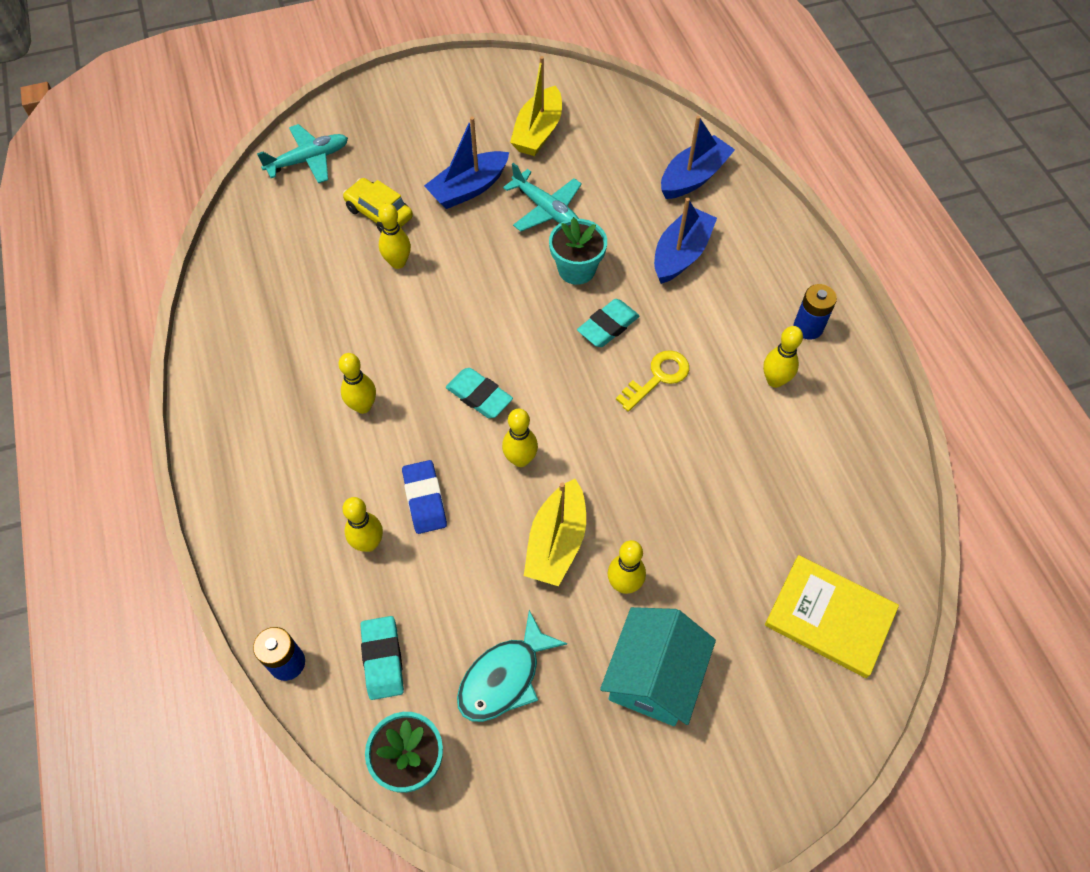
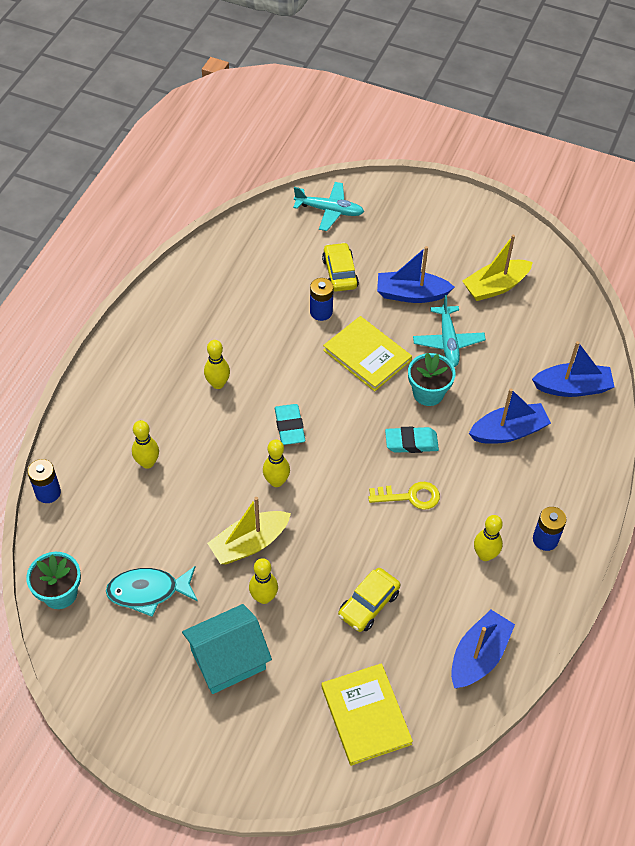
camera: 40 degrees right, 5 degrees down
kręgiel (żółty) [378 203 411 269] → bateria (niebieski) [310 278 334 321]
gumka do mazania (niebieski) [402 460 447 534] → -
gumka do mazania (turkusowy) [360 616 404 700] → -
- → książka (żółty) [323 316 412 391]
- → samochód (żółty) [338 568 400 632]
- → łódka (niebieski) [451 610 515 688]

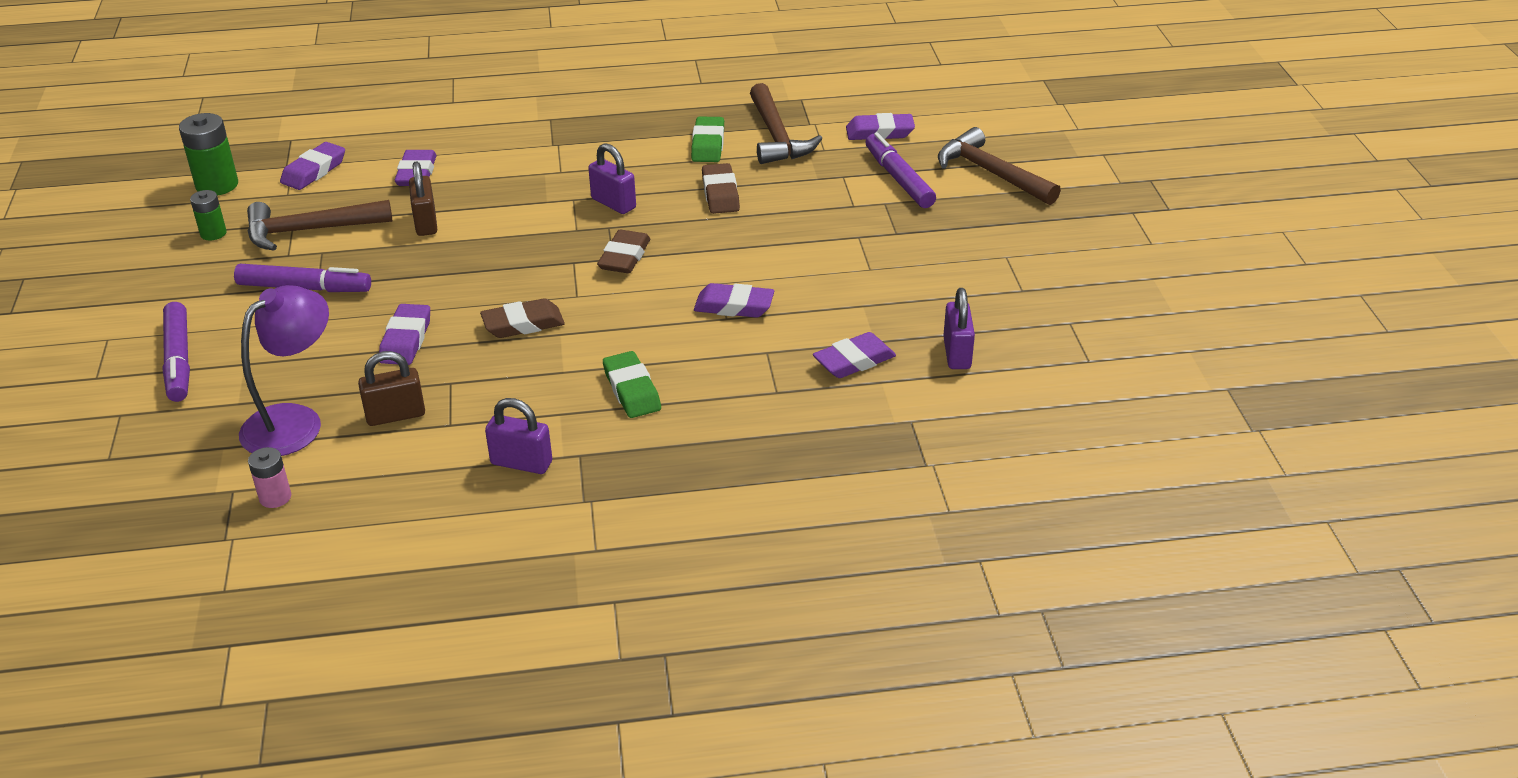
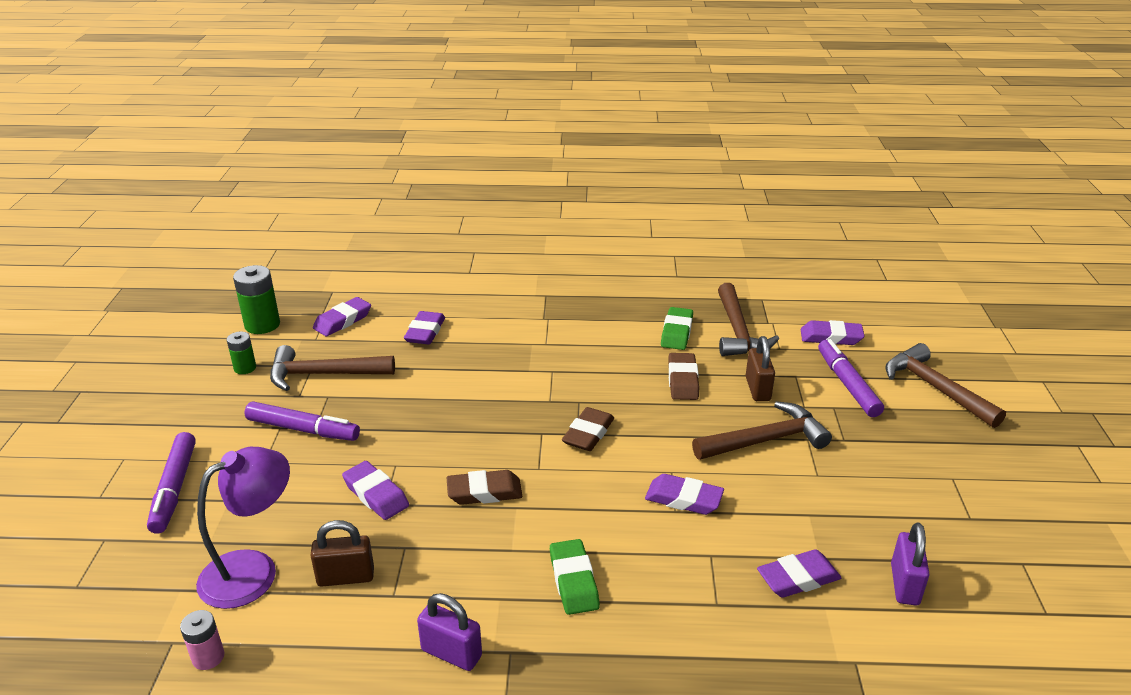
camera: 10 degrees right, 5 degrees down
kłódka (fioletowy) [588 143 636 214] → -
kłódka (brązowy) [409 162 437 236] → kłódka (brązowy) [746 336 775 401], moved
gumka do mazania (fioletowy) [379 304 430 365] → gumka do mazania (fioletowy) [342 461 409 520], 60 degrees counterclockwise
- → młotek (brązowy) [692 401 832 460]

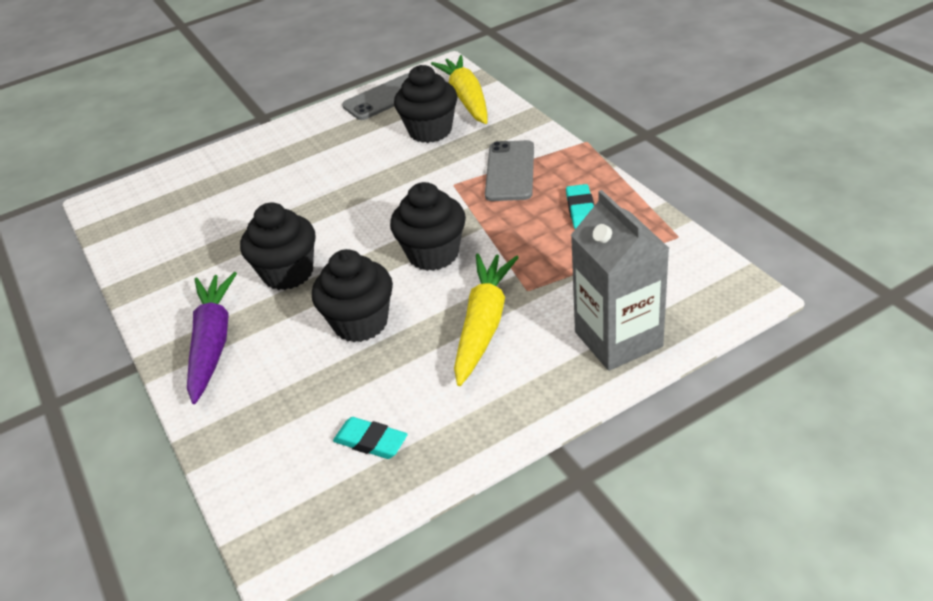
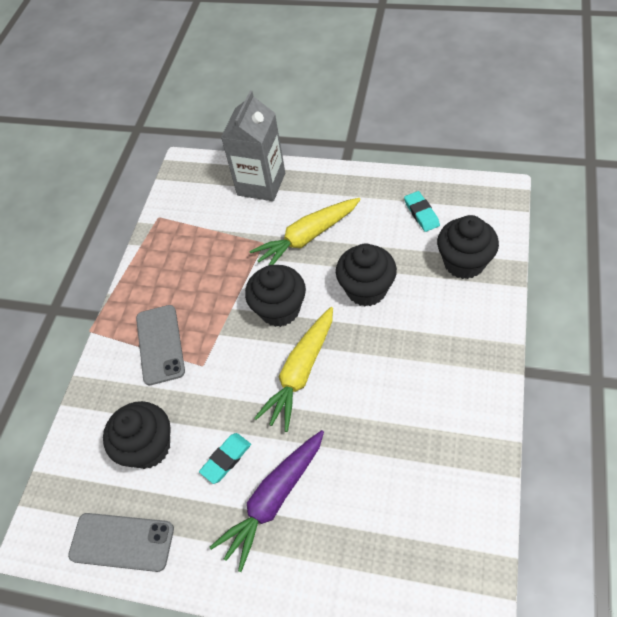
camera: 135 degrees left, 15 degrees up
marchewka (żółty) [431 55 487 124] → marchewka (żółty) [255 307 333 432], moved
telefon (szary) [485 140 534 201] → telefon (szary) [136 305 185 385], 60 degrees counterclockwise
gumka do mazania (turkusowy) [566 184 594 229] → gumka do mazania (turkusowy) [199 433 251 484], moved
muffinka (czarny) [240 202 315 290] → muffinka (czarny) [437 215 499 279], moved
marchewka (fioletowy) [187 272 237 404] → marchewka (fioletowy) [209 430 324 572], moved

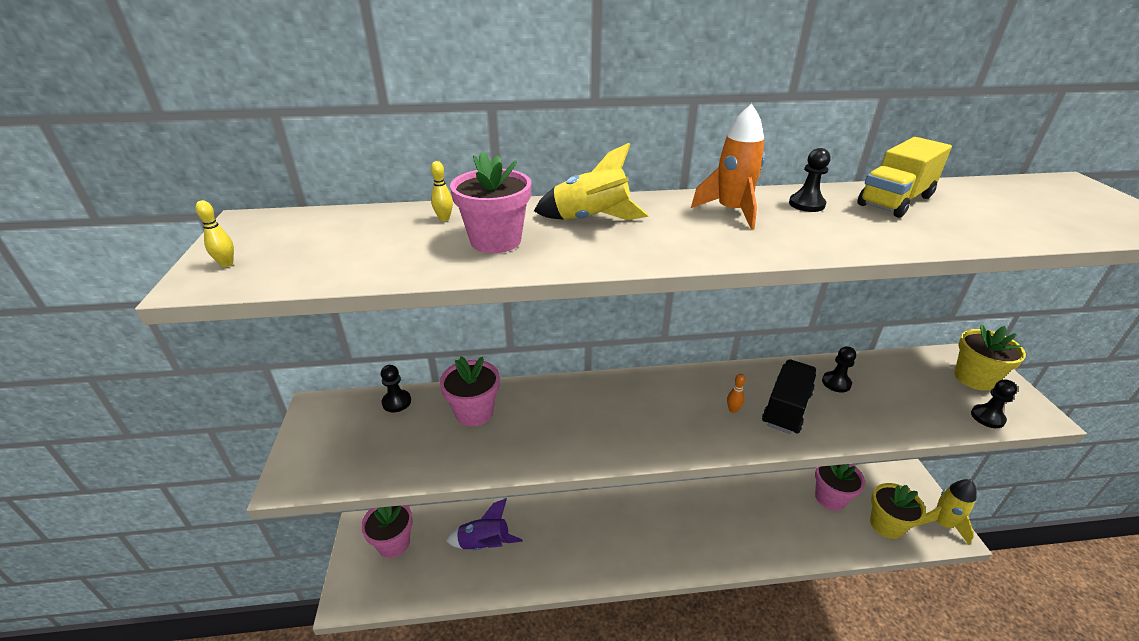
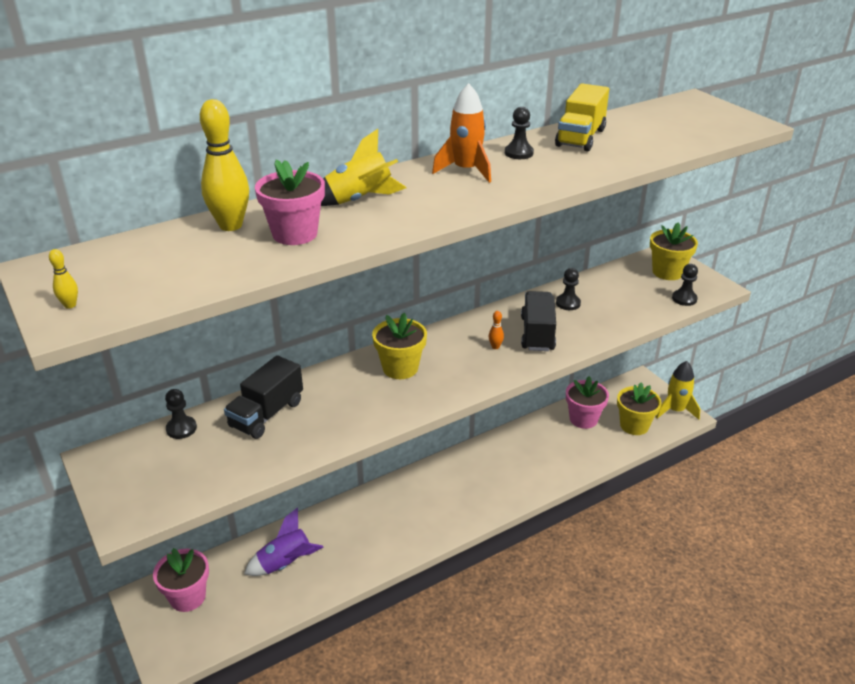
camera: 25 degrees left, 0 degrees up
kręgiel (żółty) [431 161 453 221] → kręgiel (żółty) [200 99 249 231], x2.34
doniczka (różowy) [440 356 500 426] → ciężarówka (czarny) [224 355 303 439]
- → doniczka (żółty) [372 313 427 379]

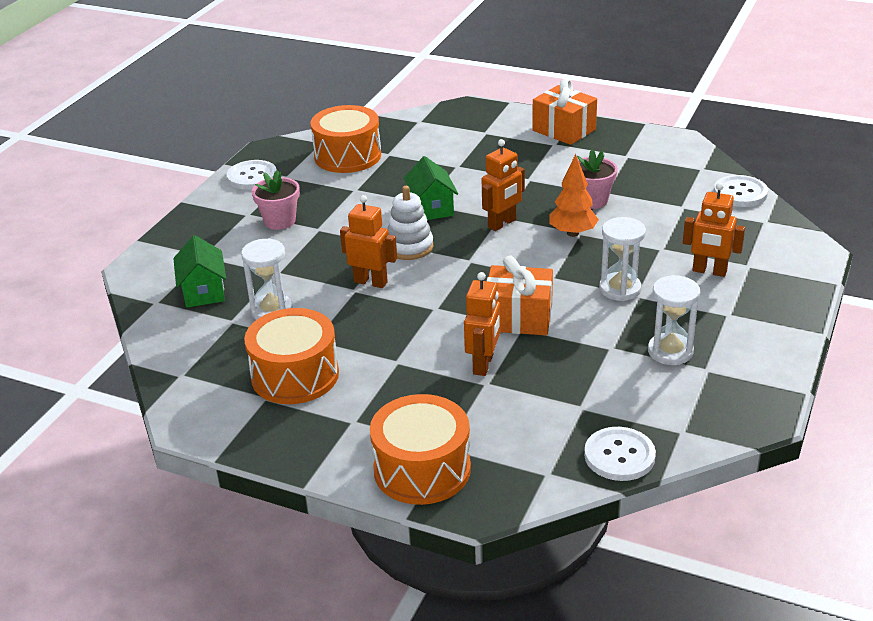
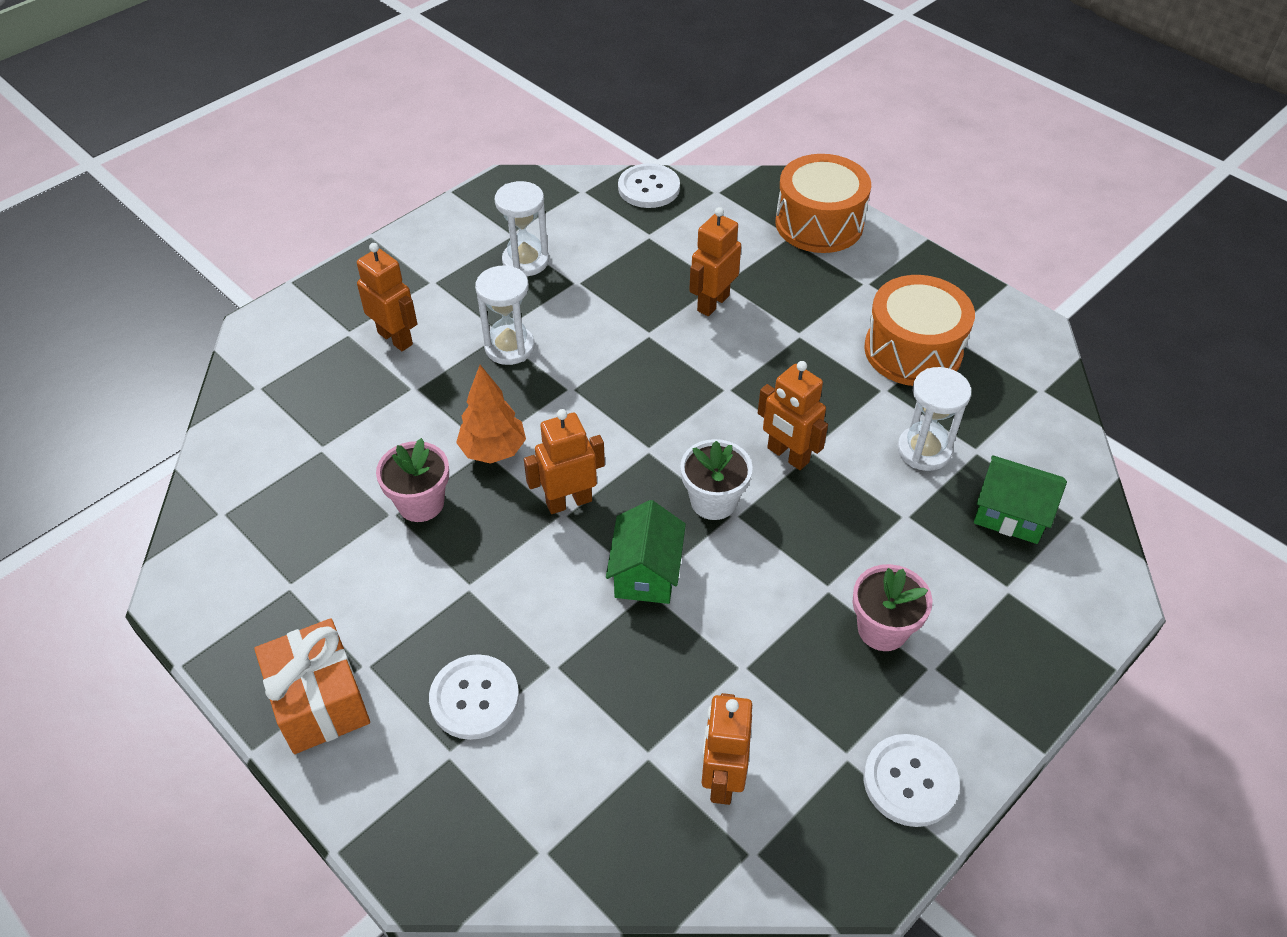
camera: 160 degrees left, 15 degrees up
bęben (pomarańczowy) [311 105 381 173] → robot (pomarańczowy) [702 693 752 805]
guzik (biały) [714 175 768 207] → guzik (biały) [429 654 519 740], moved
zabawka nakładanka (biały) [387 186 433 260] → doniczka (biały) [680 439 753 520]
domek (zielony) [173 235 226 308] → domek (zielony) [974 455 1067 544], 75 degrees counterclockwise
prezent (pomarańczowy) [487 255 553 335] → -

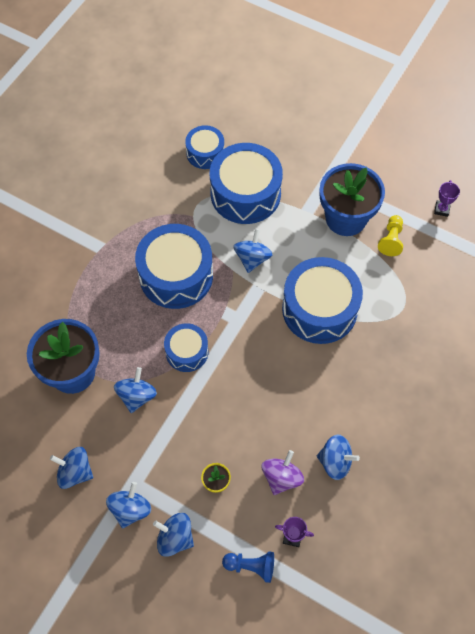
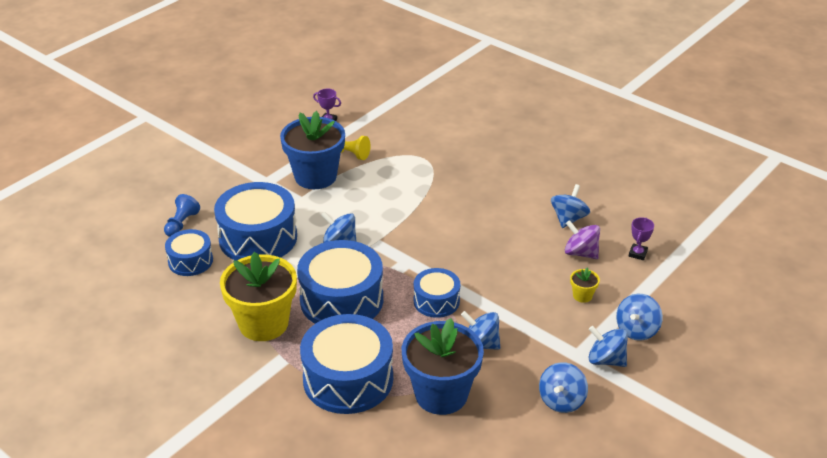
camera: 80 degrees left, 25 degrees down
bęben (niebieski) [282 257 363 344] → bęben (niebieski) [300 314 393 414], moved
pionek (niebieski) [222 552 274 583] → pionek (niebieski) [164 194 200 237], moved
- → doniczka (żółty) [220 252 297 341]

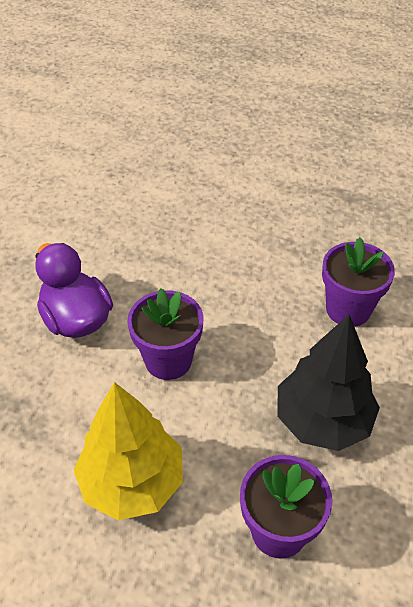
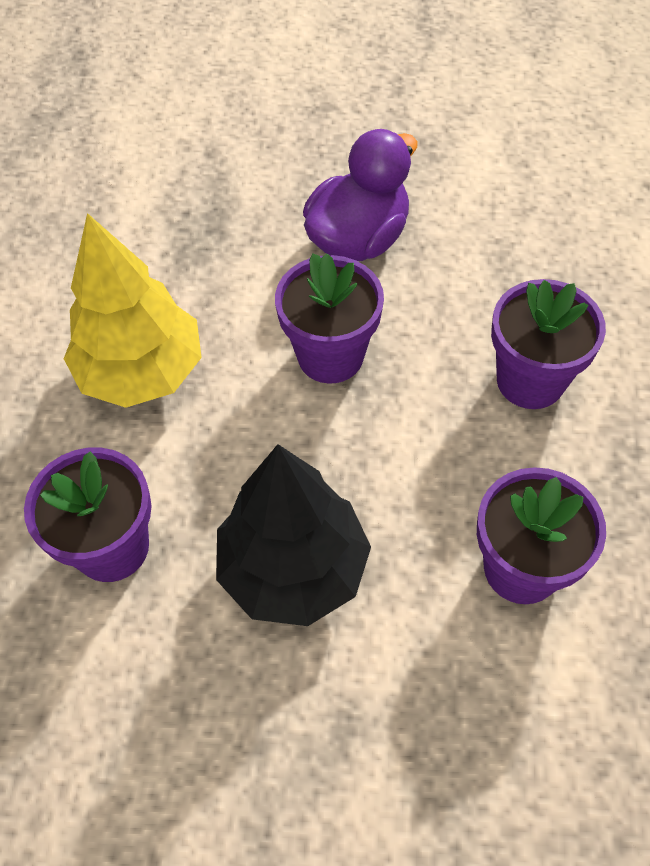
camera: 75 degrees right, 10 degrees up
- → doniczka (fioletowy) [491 279 606 409]

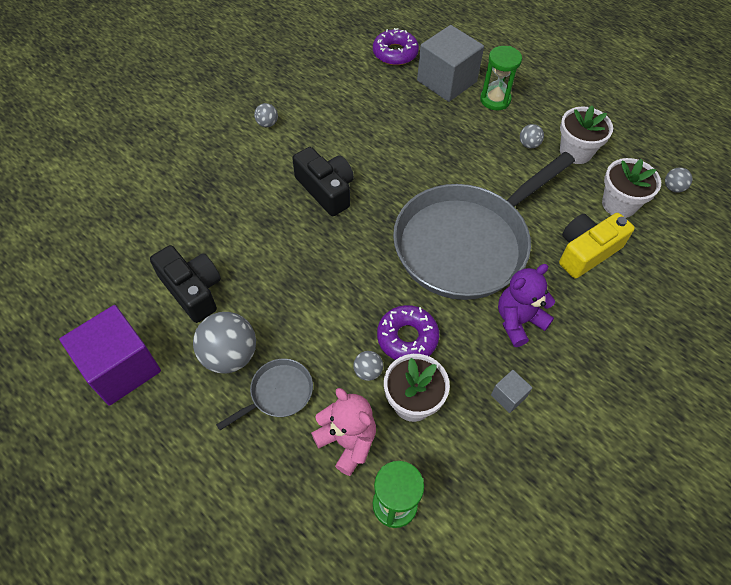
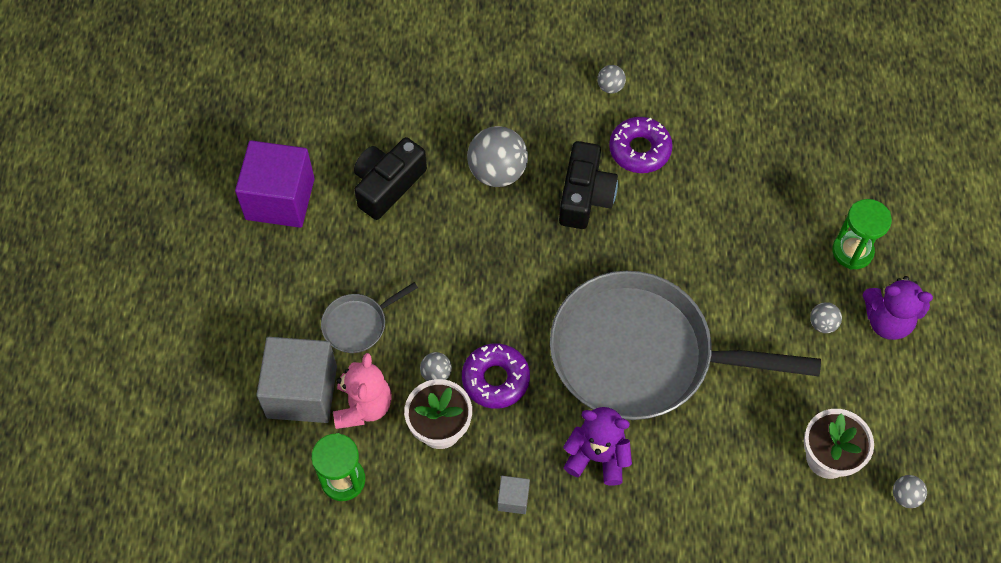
camera: 50 degrees right, 5 degrees up
sześcian (szary) [417 25 484 102] → sześcian (szary) [256 337 337 423], moved
donut (fioletowy) [373 28 419 65] → donut (fioletowy) [609 117 673 173], moved
doniczka (biały) [560 105 613 164] → -
aparat fotograficzny (żółty) [559 213 635 278] → -
aparat fotograficzny (czarny) [150 245 221 323] → aparat fotograficzny (czarny) [354 137 427 220], 150 degrees counterclockwise
piłka (szary) [193 312 256 373] → piłka (szary) [467 126 528 187], moved
patelnia (szary) [216 359 313 430] → patelnia (szary) [321 282 418 353], 135 degrees clockwise
- → miś (fioletowy) [863 276 933 340]

